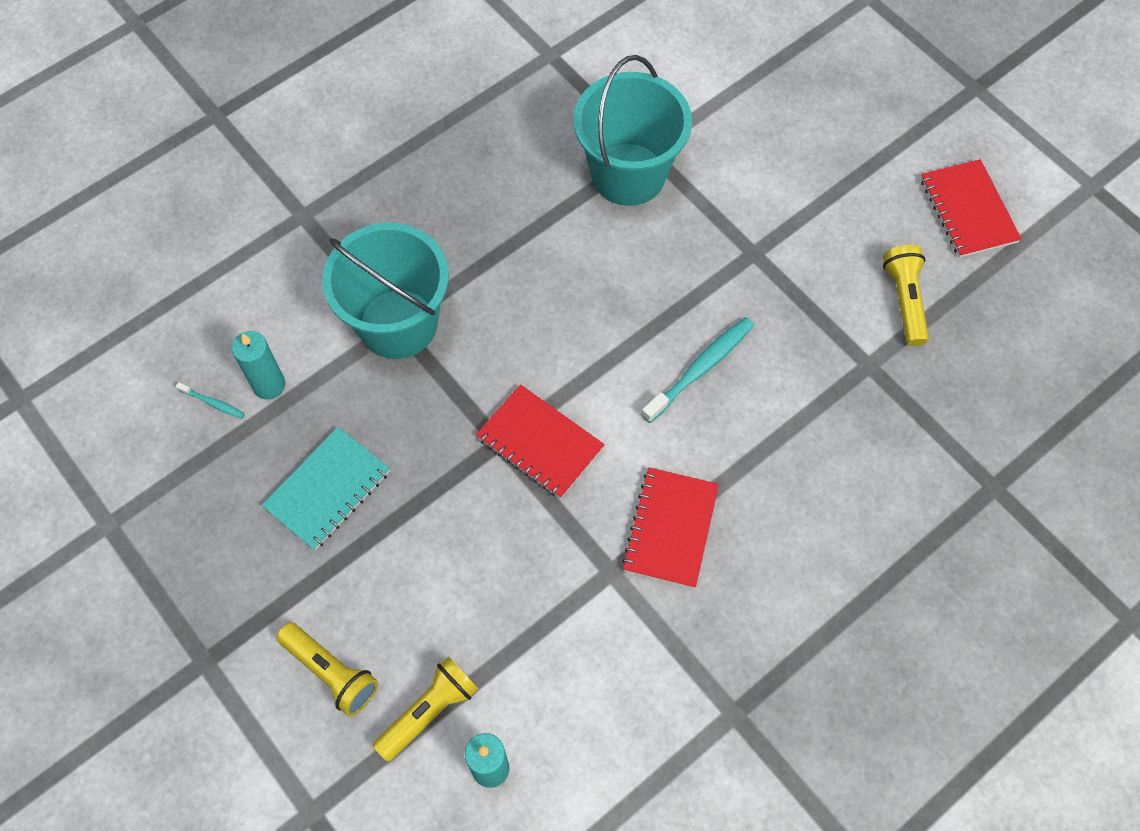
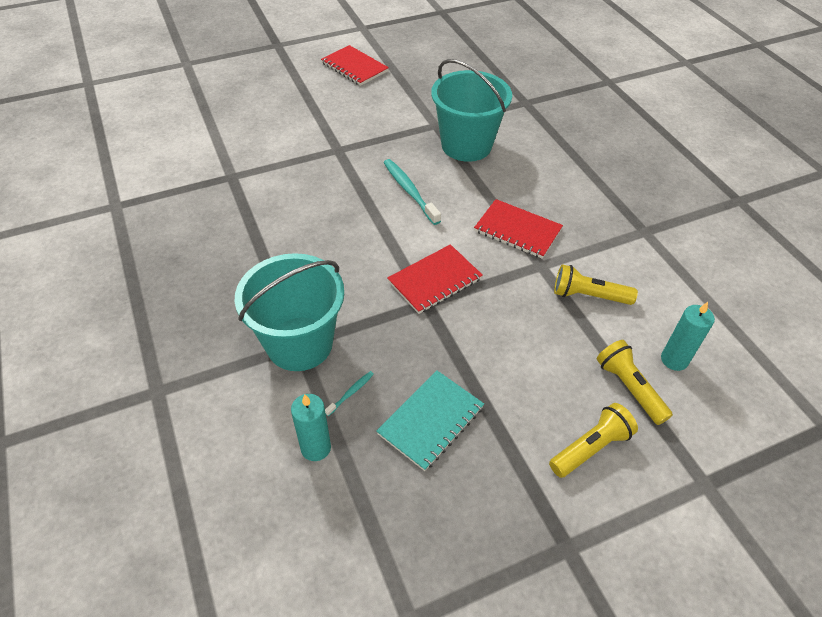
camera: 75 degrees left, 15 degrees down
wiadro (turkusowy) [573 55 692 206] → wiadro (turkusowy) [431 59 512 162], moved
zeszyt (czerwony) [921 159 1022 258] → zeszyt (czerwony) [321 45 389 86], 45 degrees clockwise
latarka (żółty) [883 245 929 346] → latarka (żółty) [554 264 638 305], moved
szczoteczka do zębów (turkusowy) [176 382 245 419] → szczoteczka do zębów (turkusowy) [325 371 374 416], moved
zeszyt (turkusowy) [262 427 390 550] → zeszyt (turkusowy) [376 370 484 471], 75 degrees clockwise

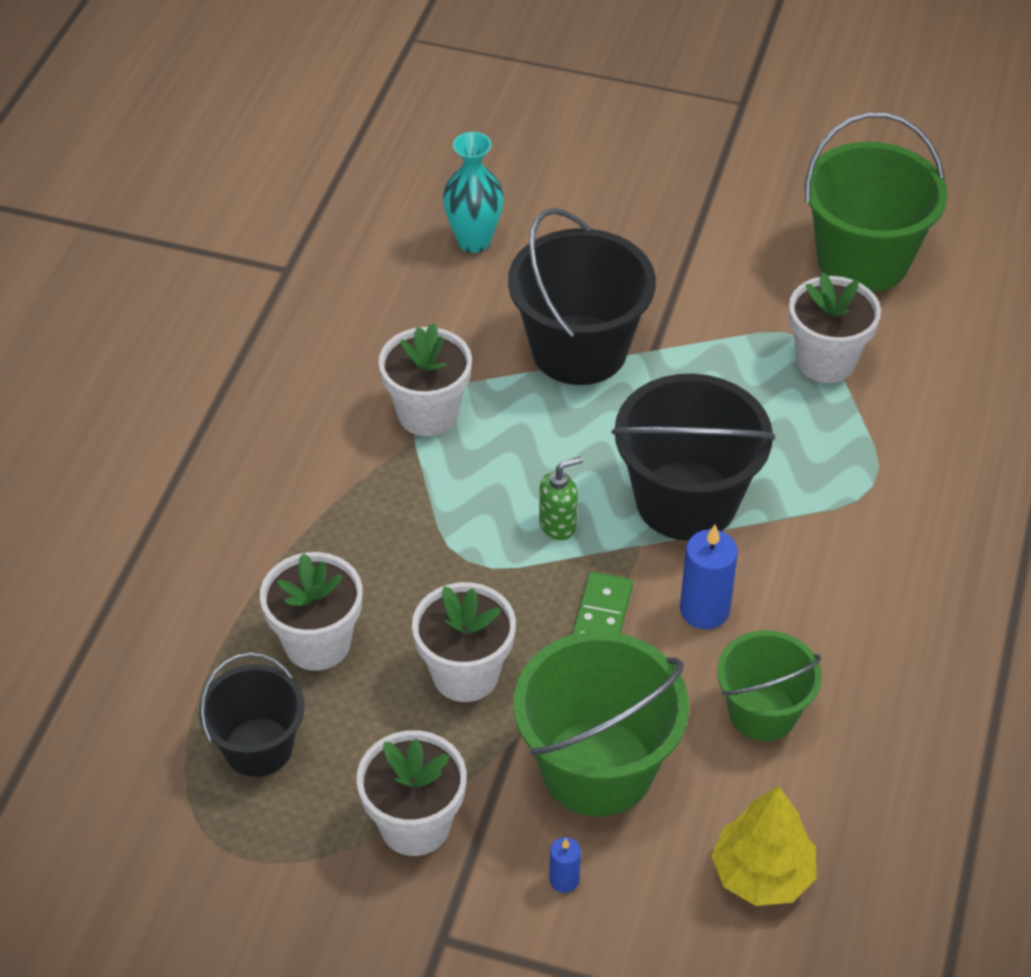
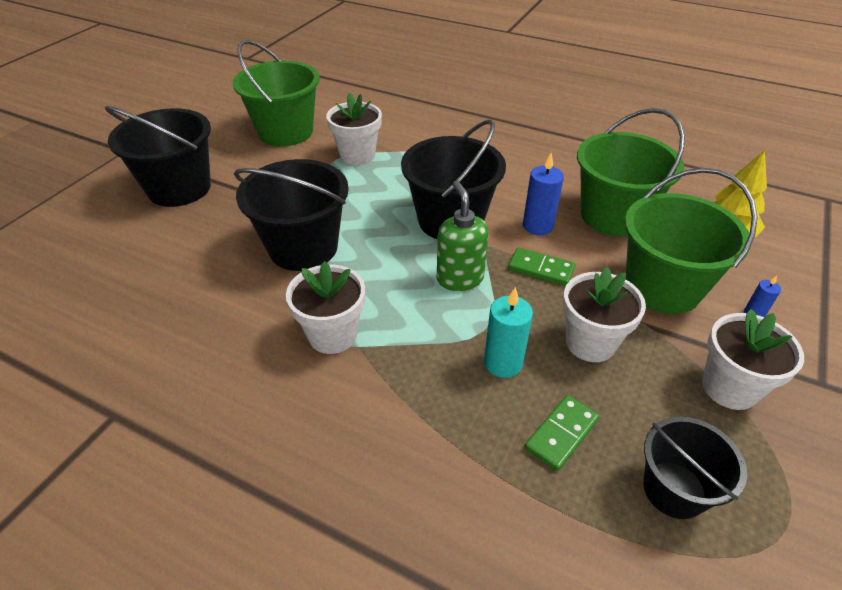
camera: 80 degrees left, 5 degrees down
wazon (turkusowy) [443 132 504 253] → -
dozownik mydła (zielony) [539 457 583 540] → dozownik mydła (zielony) [437 181 489 291], x1.55
doniczka (biały) [260 552 363 671] → kostka domina (zielony) [525 395 599 471]
wiadro (zielony) [717 630 822 741] → wiadro (zielony) [577 108 685 236], x1.63
- → wiadro (czarny) [105 106 211 207]
- → świeca (turkusowy) [484 287 533 378]

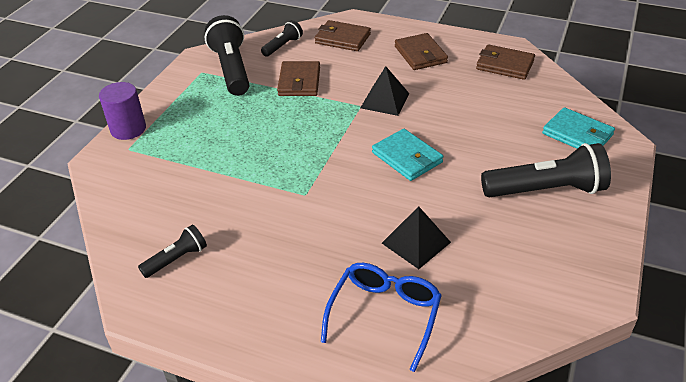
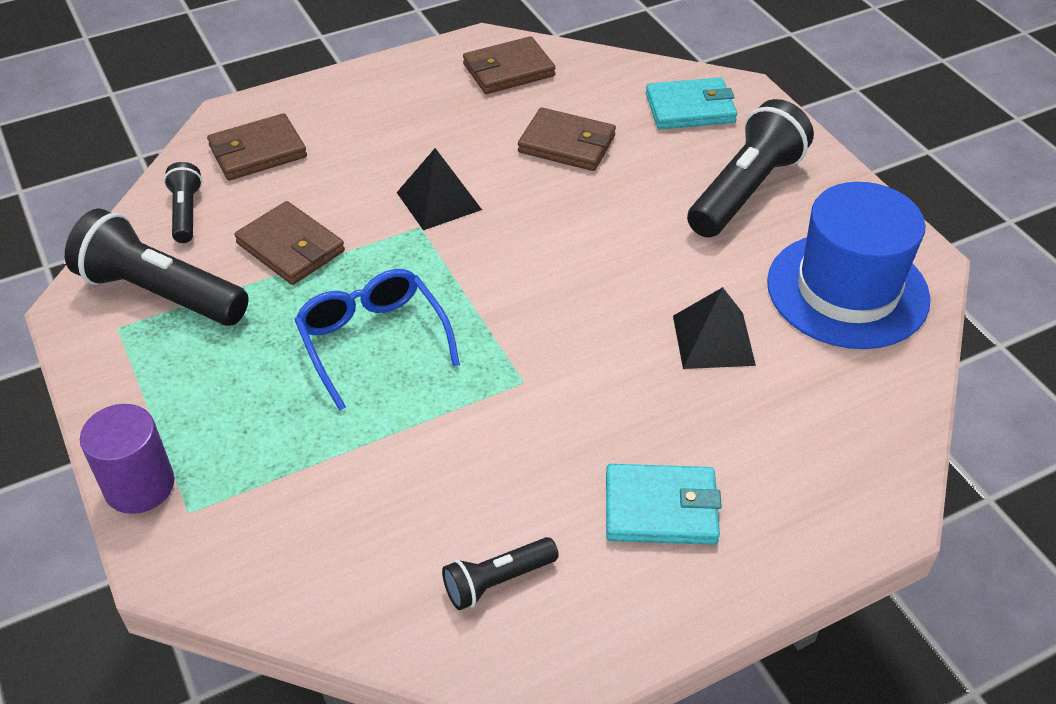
camera: 50 degrees left, 5 degrees up
portfel (brązowy) [395 33 448 70] → portfel (brązowy) [518 107 616 171], moved
portfel (turkusowy) [372 129 443 181] → portfel (turkusowy) [606 464 722 545], moved
latarka (czarny) [138 224 207 278] → latarka (czarny) [442 537 559 610], 120 degrees counterclockwise
okulary (niebieski) [321 263 442 372] → okulary (niebieski) [295 269 460 411], moved
- → kapelusz (niebieski) [767 182 930 349]

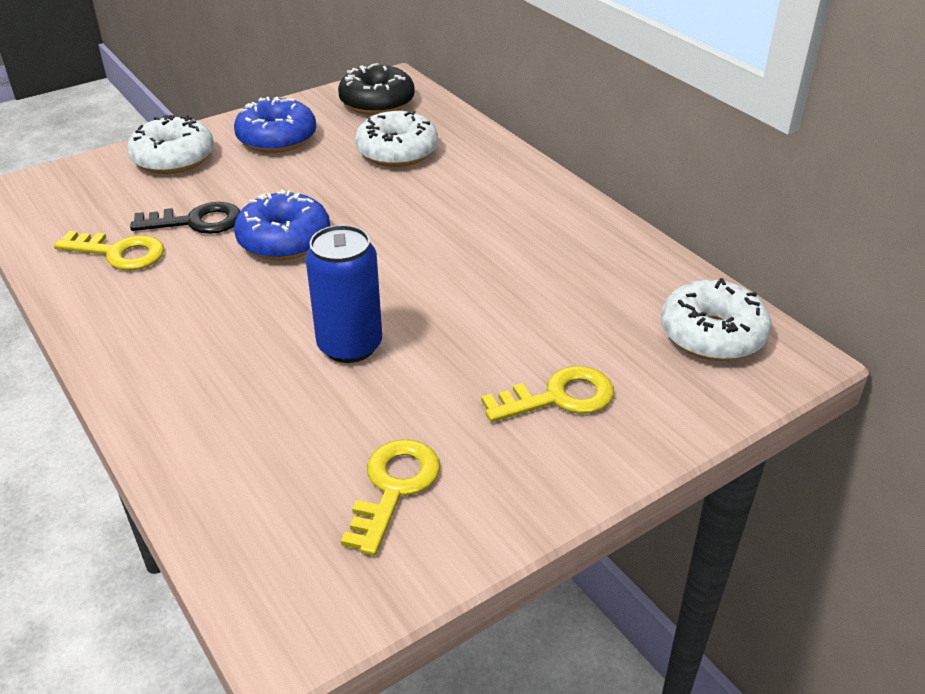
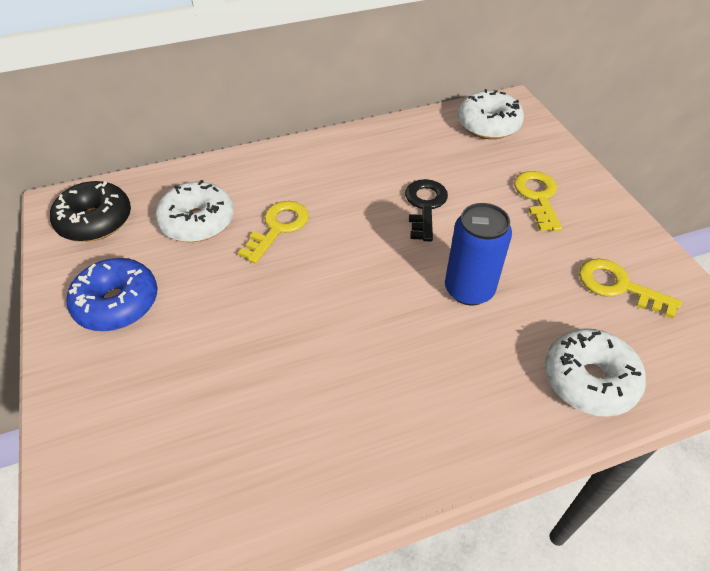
camera: 75 degrees left, 10 degrees up
donut (biały) [127 115 214 174] → donut (biały) [545 328 646 417], moved
donut (niebieski) [234 189 330 260] → -
klucz (czarny) [130 202 240 234] → klucz (czarny) [405 179 448 241], moved
klucz (żółty) [54 231 164 270] → klucz (żółty) [238 201 309 264], moved

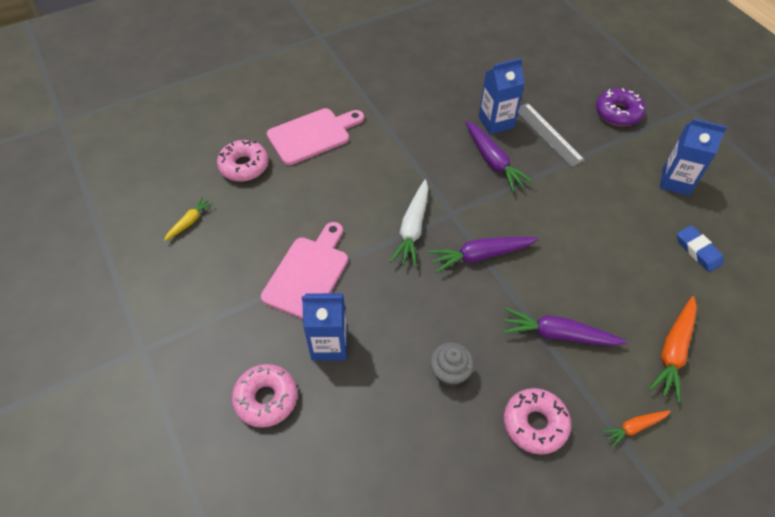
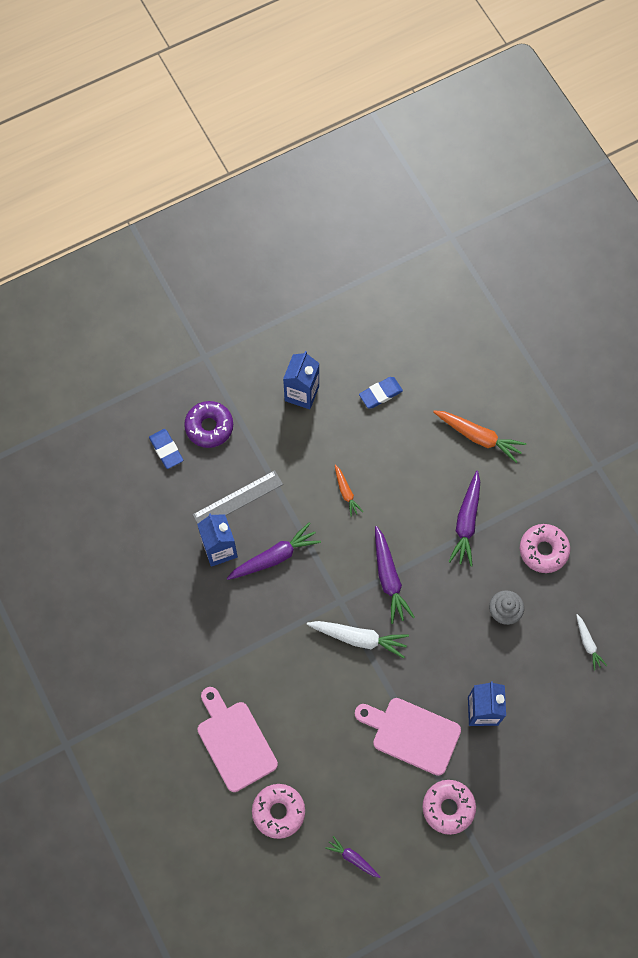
camera: 90 degrees left, 15 degrees up
marchewka (żółty) [164 197 213 241] → marchewka (fioletowy) [325 836 380 878]
donut (różowy) [232 364 298 428] → donut (różowy) [422 780 476 835], moved
marchewka (pomarańczowy) [602 410 671 448] → marchewka (pomarańczowy) [335 464 363 517], moved
- → gumka do mazania (niebieski) [149 429 183 469]
- → marchewka (biały) [576 614 607 671]

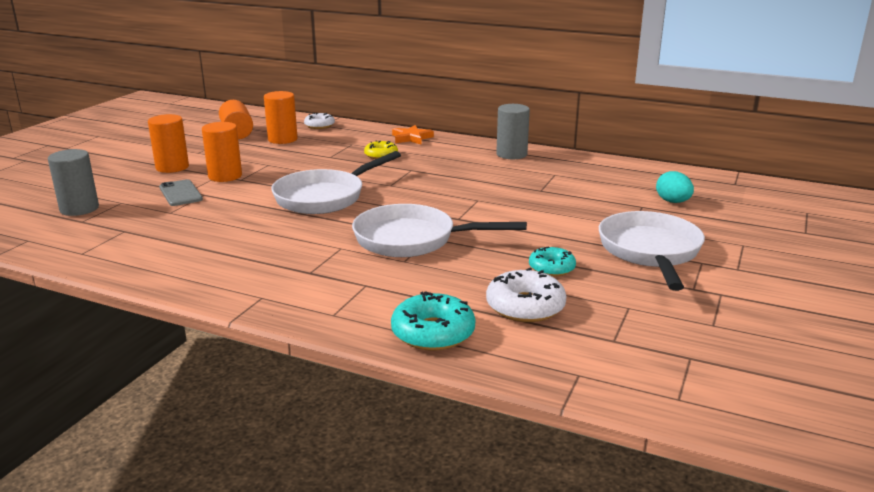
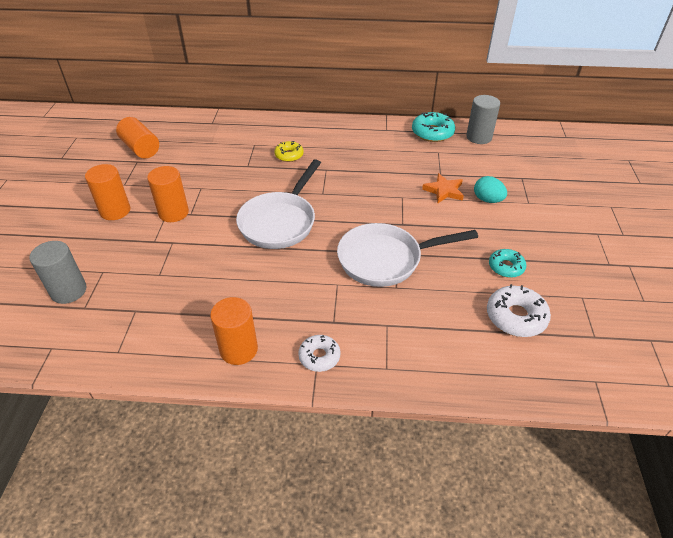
camera: 20 degrees left, 20 degrees up
walec (pomarańczowy) [264 91 298 144] → walec (pomarańczowy) [210 297 258 365], moved
walec (szary) [496 104 530 159] → walec (szary) [466 95 500 144], moved
donut (biały) [304 113 335 129] → donut (biały) [298 335 340 372], moved
gwiazda (pomarańczowy) [392 125 434 145] → gwiazda (pomarańczowy) [422 173 464 203], moved
jajko (turkusowy) [656 171 694 203] → jajko (turkusowy) [474 176 507 203], moved
telefon (szary) [159 179 203 206] → -
patelnia (biały) [599 211 705 291] → -
donut (turkusowy) [391 291 476 351] → donut (turkusowy) [412 112 455 142], moved

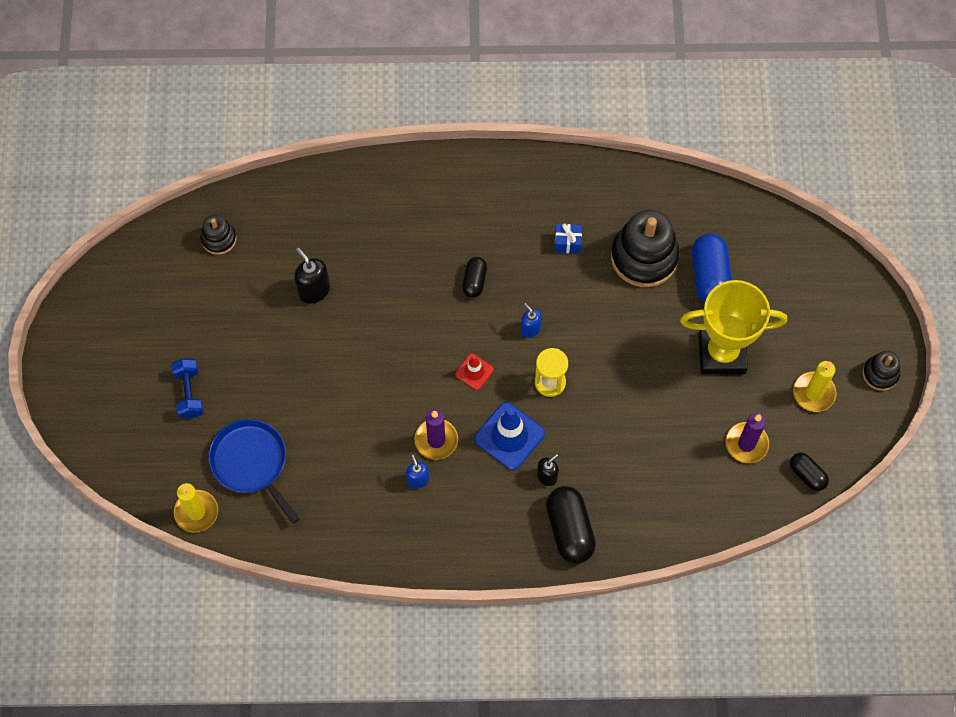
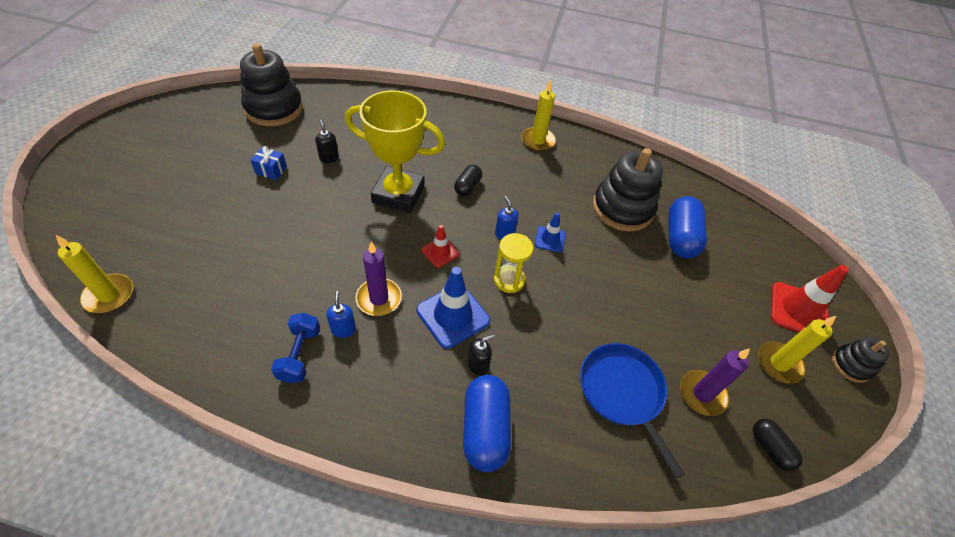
camera: 10 degrees right, 15 degrees down
zabawka nakładanka (czarny) [201 214 237 255] → zabawka nakładanka (czarny) [240 43 303 126], x1.91
prezent (niebieski) [555 223 582 253] → prezent (niebieski) [251 146 287 180], moved
dozownik mydła (czarny) [294 248 330 303] → dozownik mydła (czarny) [315 120 339 163], x0.64
puchar (żółty) [680 280 787 374] → puchar (żółty) [345 90 445 213], moved
hantel (niebieski) [171 358 204 419] → hantel (niebieski) [271 313 320 383], moved
patelnia (niebieski) [208 419 300 524] → patelnia (niebieski) [580 343 685 478], moved
kapsułka (czarny) [546 486 596 564] → kapsułka (niebieski) [463 375 511 472]
- → świeca (żółty) [521 80 556 151]
- → pachołek (niebieski) [535 212 565 253]
- → pachołek (czerwony) [771 265 849 333]

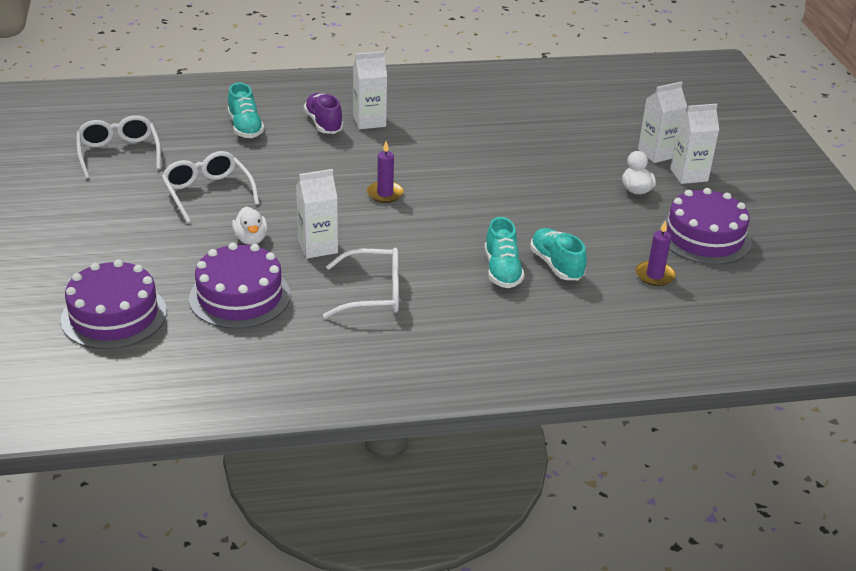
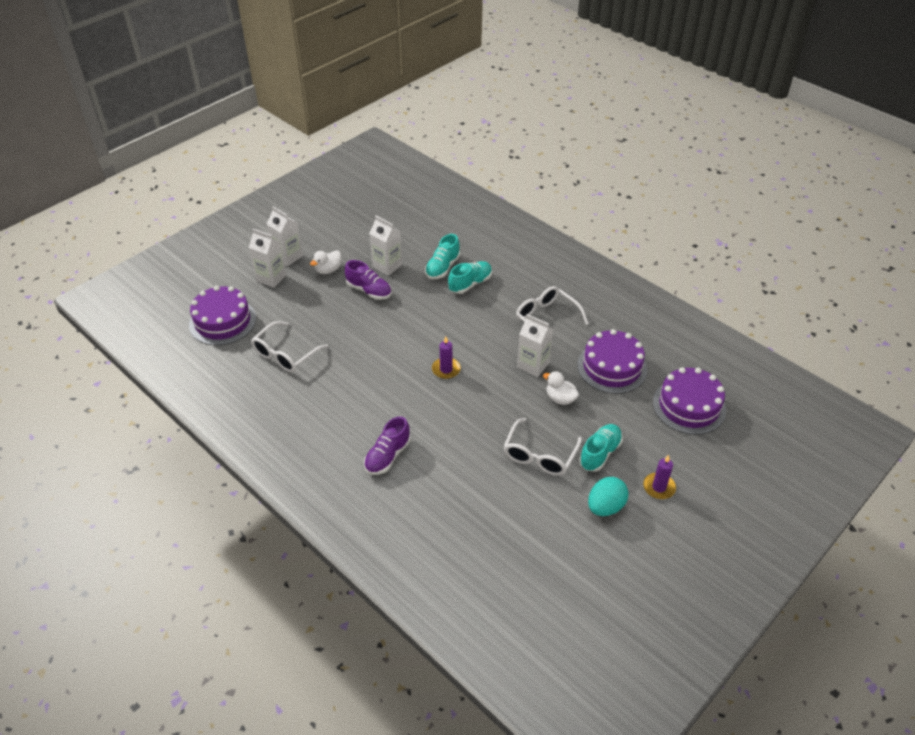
camera: 125 degrees left, 10 degrees up
karton mleka (biały) [353 51 387 129] → karton mleka (biały) [369 216 402 276], moved
but (turkusowy) [228 83 264 138] → but (turkusowy) [579 424 623 472], moved
okulary (biały) [76 115 161 179] → okulary (biały) [251 321 329 373], moved
tort (fioletowy) [659 188 752 265] → tort (fioletowy) [189 286 256 345], moved
kaczka (biały) [232 207 268 245] → kaczka (biały) [543 371 579 405], 90 degrees counterclockwise
świeca (fioletowy) [635 220 676 286] → świeca (fioletowy) [643 455 676 499], moved
- → but (fioletowy) [345 260 391 300]
- → jajko (turkusowy) [588 477 629 516]

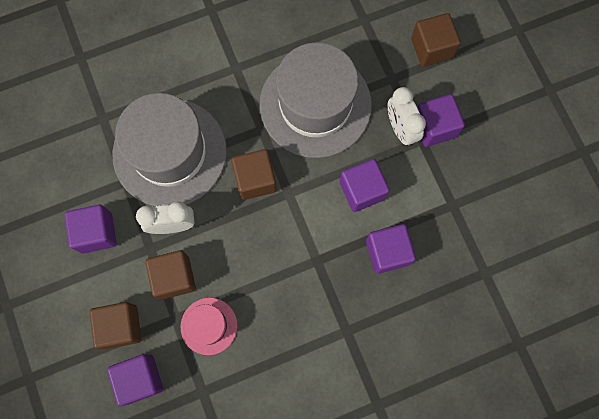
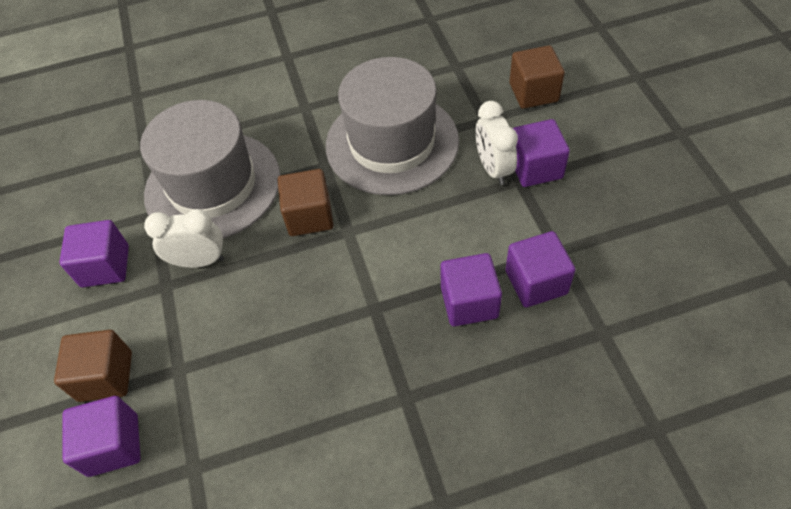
camera: 10 degrees right, 20 degrees down
sześcian (fioletowy) [339 159 390 212] → sześcian (fioletowy) [506 231 575 308], moved
sześcian (brązowy) [145 250 196 300] → -
kapelusz (różowy) [181 298 237 355] → -

